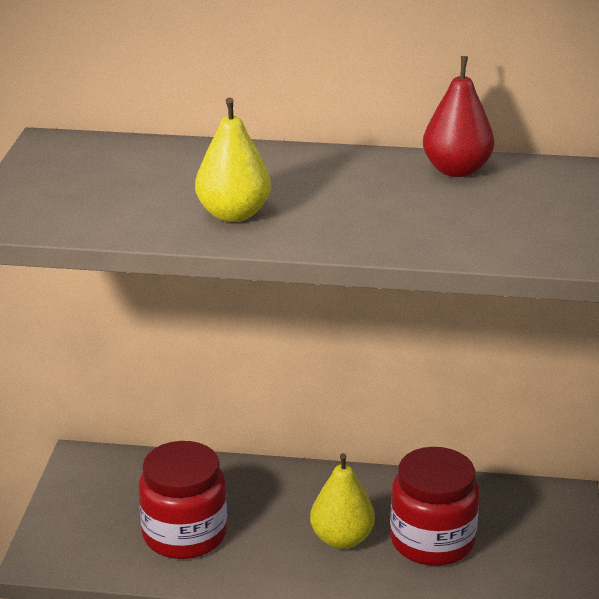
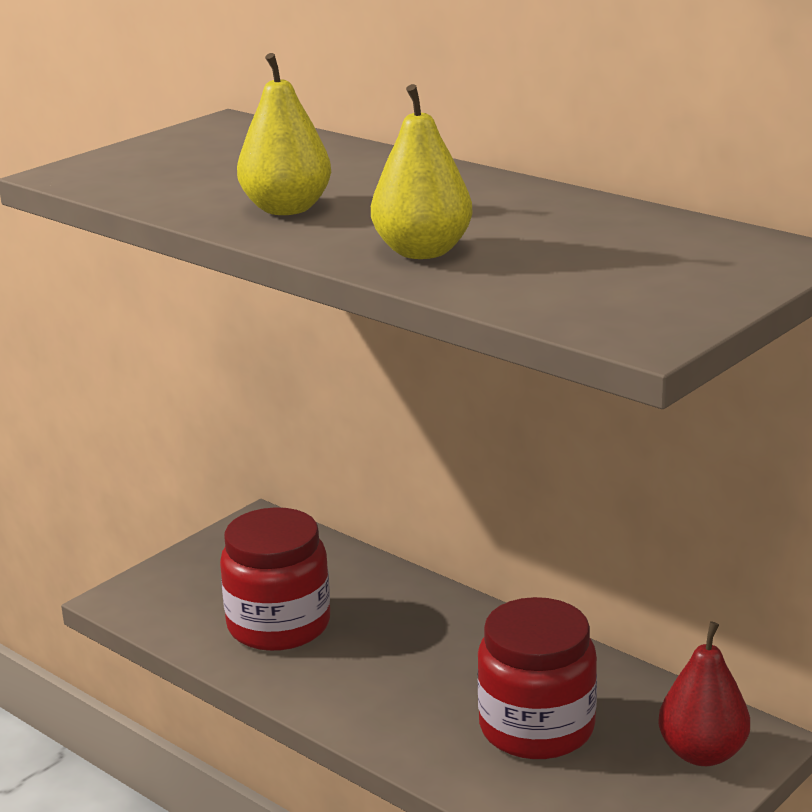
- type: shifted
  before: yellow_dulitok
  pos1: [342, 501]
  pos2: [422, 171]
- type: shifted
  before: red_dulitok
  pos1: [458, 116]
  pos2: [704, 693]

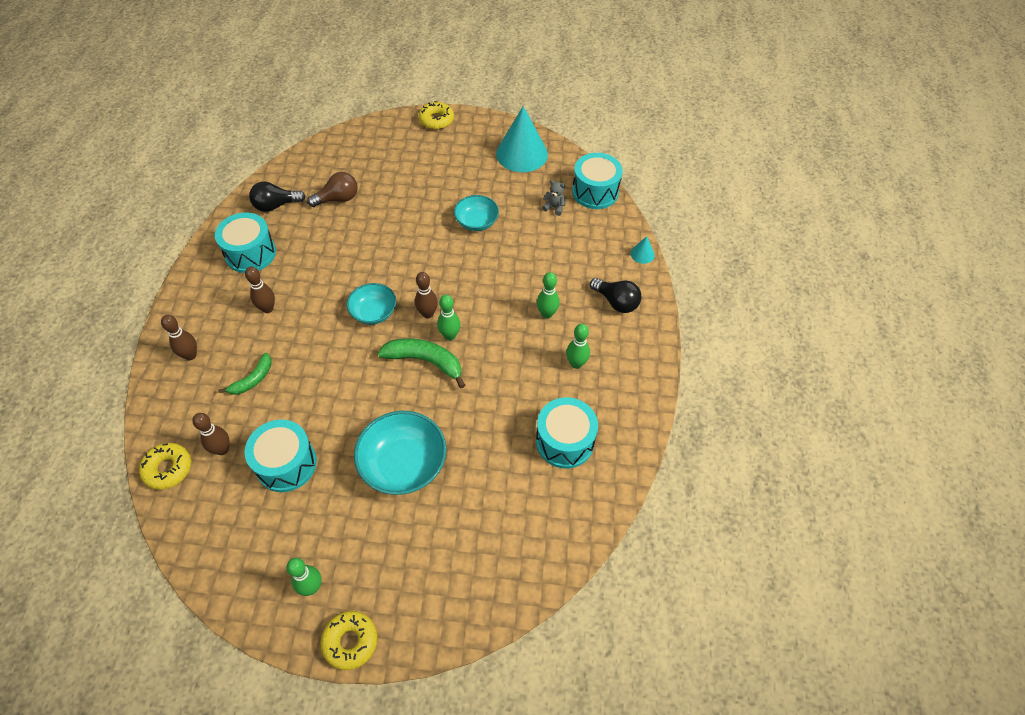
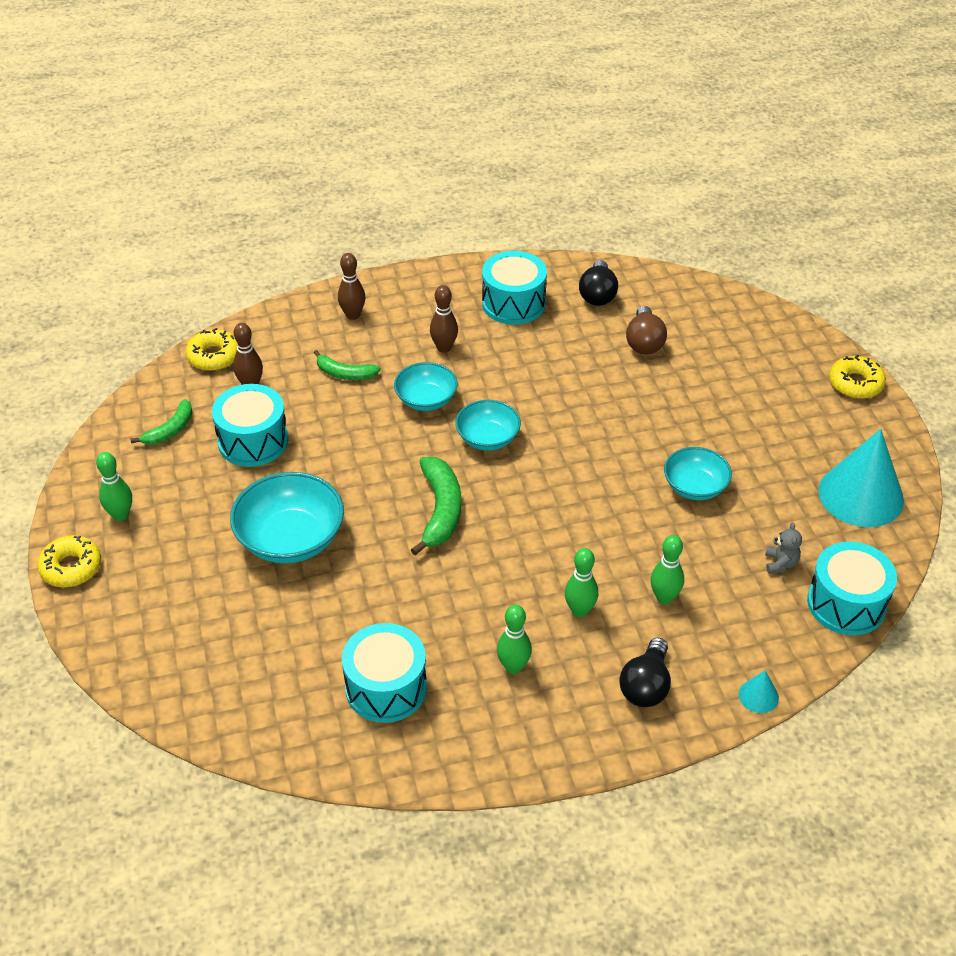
- type: gone
  before: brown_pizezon
  pos1: [426, 295]
- type: new
  after: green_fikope
  pos2: [161, 422]
- type: new
  after: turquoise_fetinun
  pos2: [426, 386]
- type: shifted
  before: green_pizezon
  pos1: [449, 318]
  pos2: [667, 569]
- type: rotated
  before: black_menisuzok
  pos1: [277, 197]
  pos2: [598, 283]
  turn: -135
- type: rotated
  before: brown_menisuzok
  pos1: [332, 189]
  pos2: [646, 330]
  turn: 45

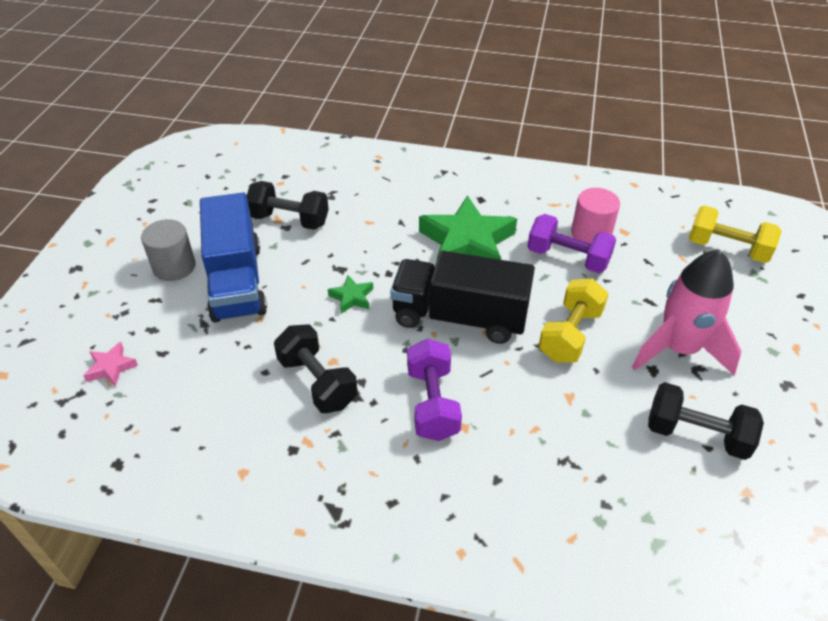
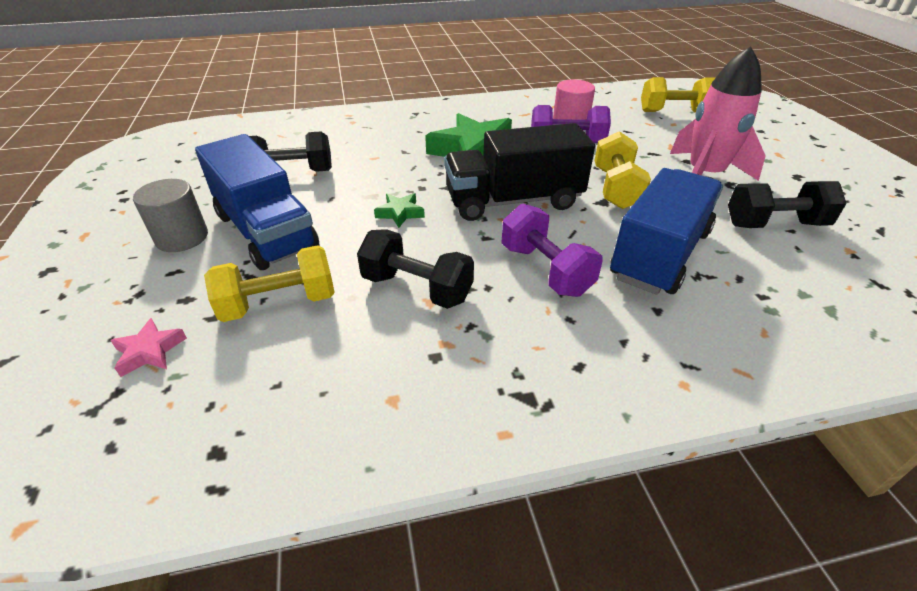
- type: new
  after: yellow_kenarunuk
  pos2: [269, 283]
- type: new
  after: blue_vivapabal
  pos2: [666, 231]

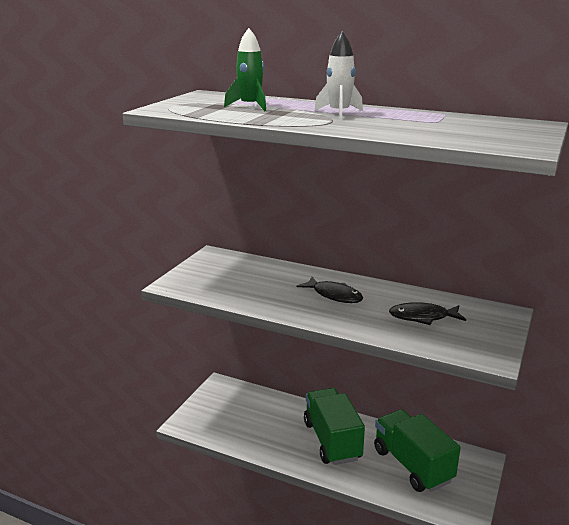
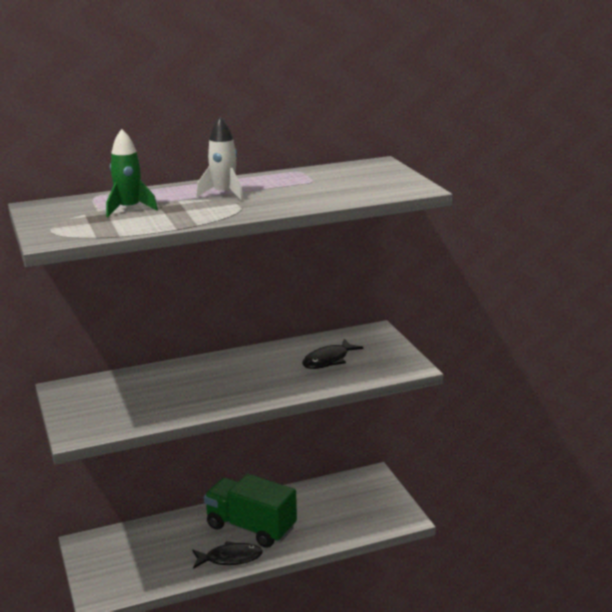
- type: gone
  before: green_vivapabal
  pos1: [417, 450]
- type: shifted
  before: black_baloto
  pos1: [330, 290]
  pos2: [227, 555]

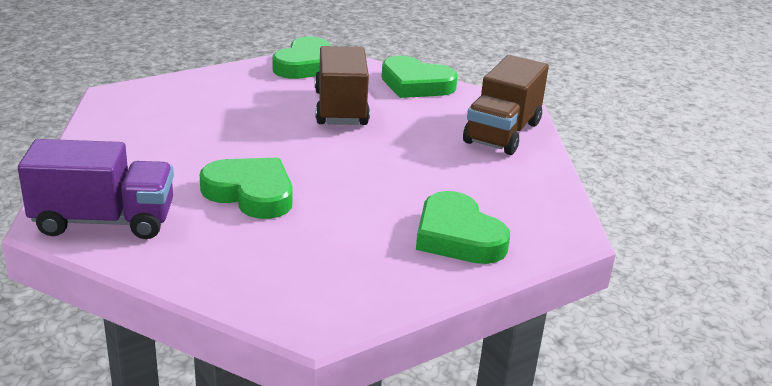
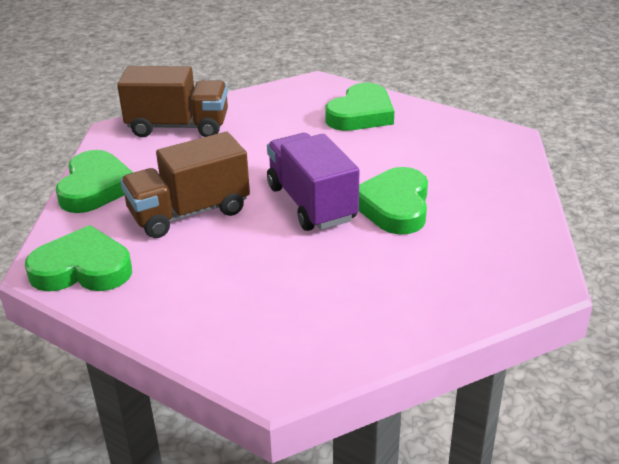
- type: shifted
  before: purple_vivapabal
  pos1: [96, 189]
  pos2: [313, 182]

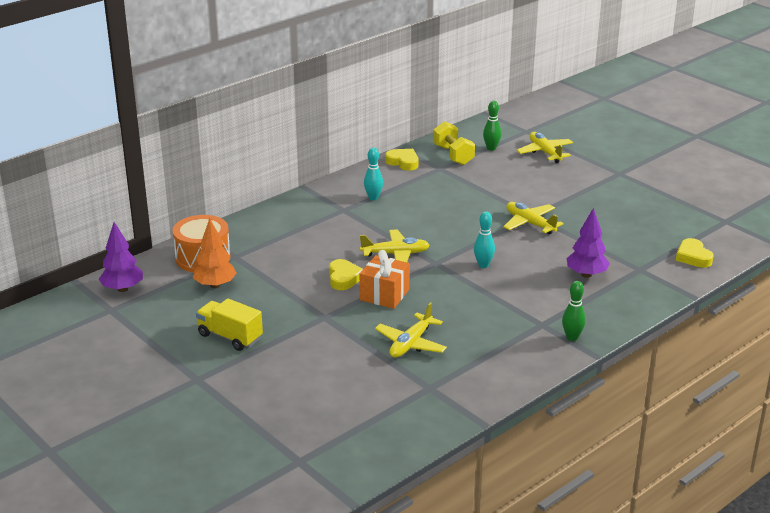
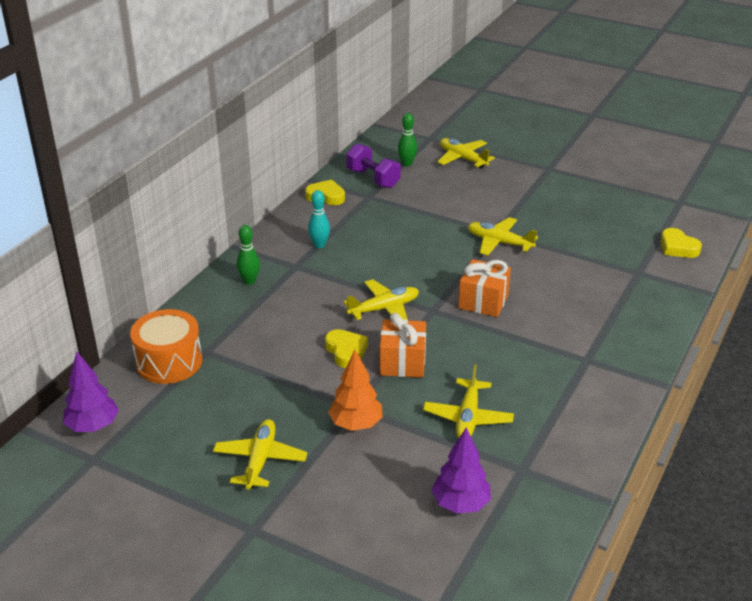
- type: shifted
  before: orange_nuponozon
  pos1: [214, 253]
  pos2: [355, 390]
- type: shifted
  before: green_pizezon
  pos1: [574, 311]
  pos2: [248, 255]
- type: shifted
  before: purple_nuponozon
  pos1: [588, 243]
  pos2: [461, 470]
- type: swapped
  before: yellow_vivapabal
  after: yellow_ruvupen
  pos1: [229, 324]
  pos2: [260, 454]
- type: swapped
  before: turquoise_pizezon
  after: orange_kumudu
  pos1: [484, 239]
  pos2: [484, 288]
- type: repainted
  before: yellow_kenarunuk
  after: purple_kenarunuk
  pos1: [454, 143]
  pos2: [373, 165]

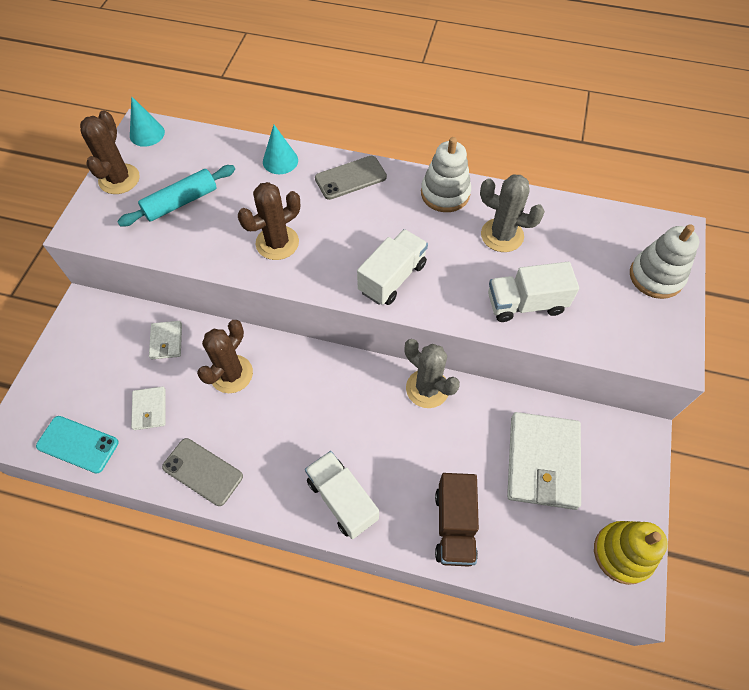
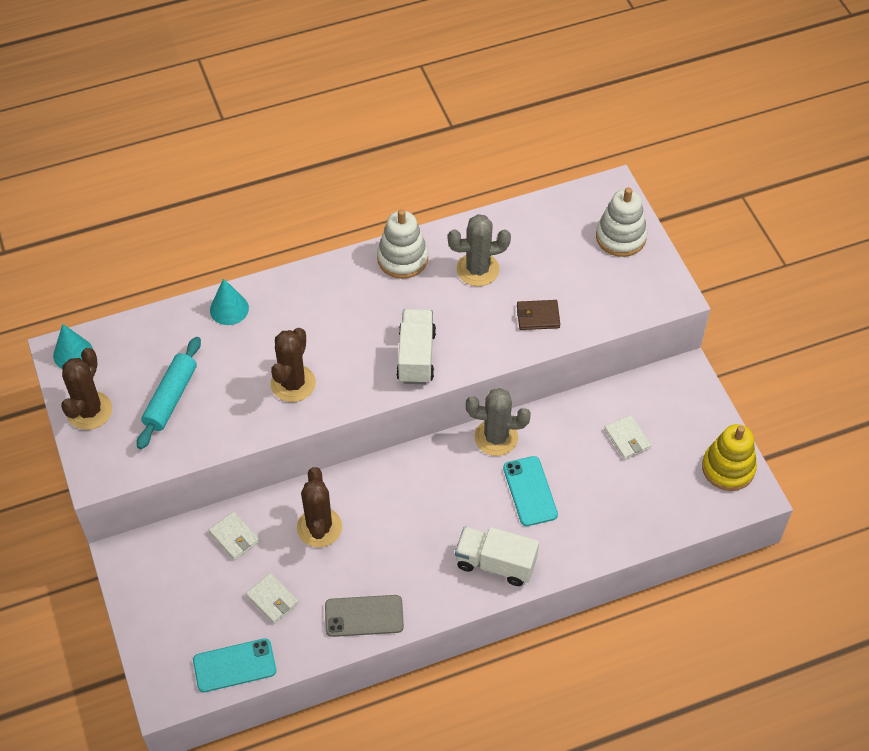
- type: gone
  before: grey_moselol
  pos1: [351, 178]
- type: gone
  before: brown_vivapabal
  pos1: [457, 520]
- type: new
  after: turquoise_moselol
  pos2: [530, 491]
- type: swapped
  before: white_vivapabal
  after: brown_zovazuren
  pos1: [533, 292]
  pos2: [538, 315]
- type: rotated
  before: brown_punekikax
  pos1: [110, 152]
  pos2: [86, 389]
  turn: 45
- type: scaled
  before: white_zovazuren
  pos1: [544, 461]
  pos2: [627, 437]
  scale: 0.48

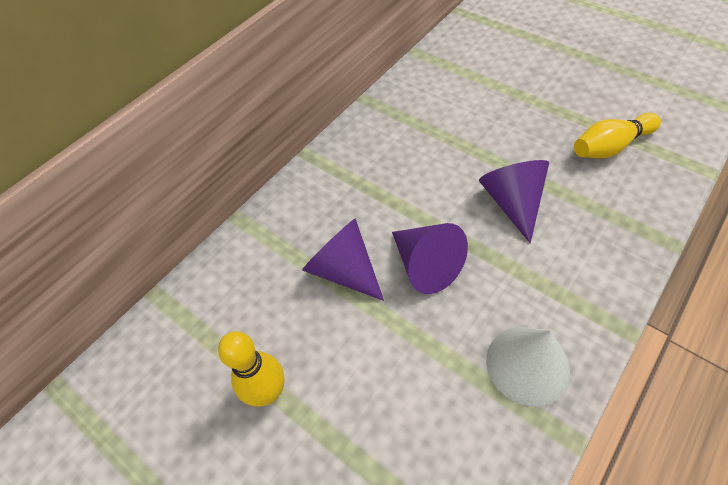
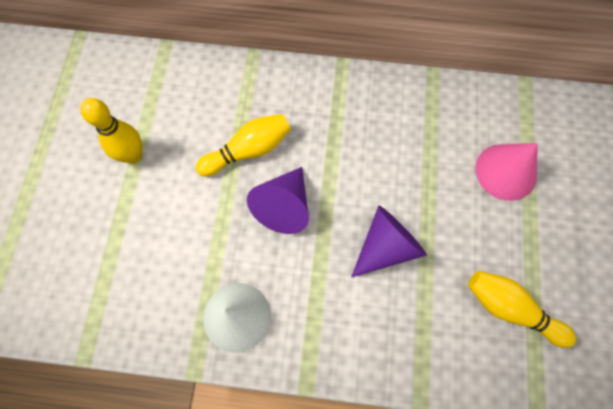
- type: new
  after: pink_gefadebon
  pos2: [506, 172]
- type: swapped
  before: purple_gefadebon
  after: yellow_pizezon
  pos1: [343, 259]
  pos2: [243, 145]

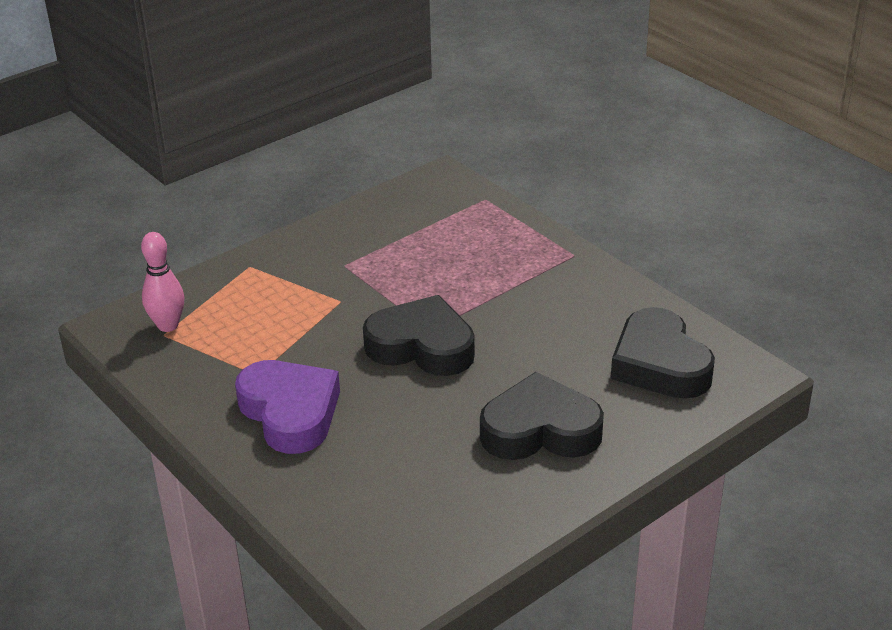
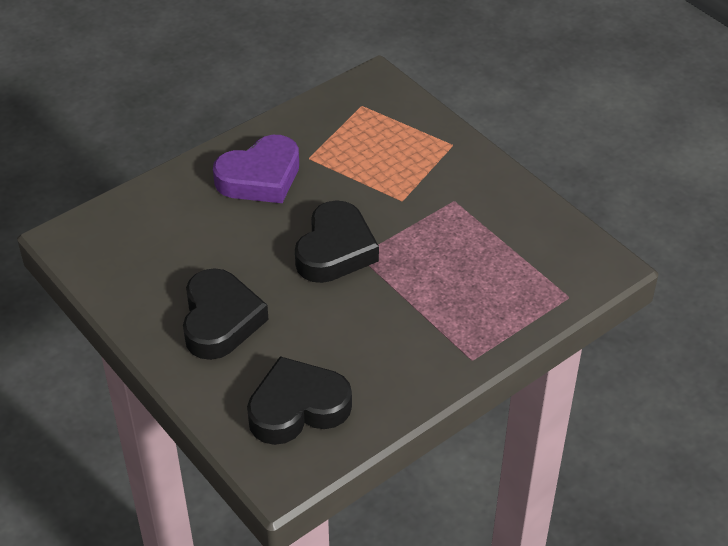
- type: gone
  before: pink_pizezon
  pos1: [162, 282]

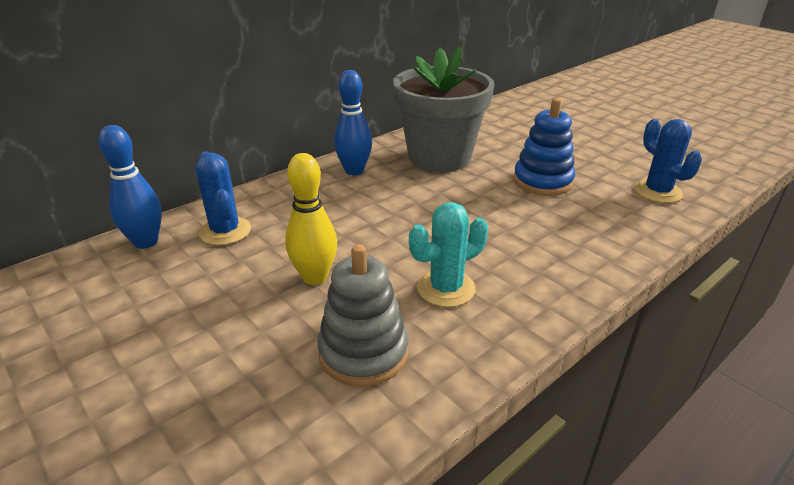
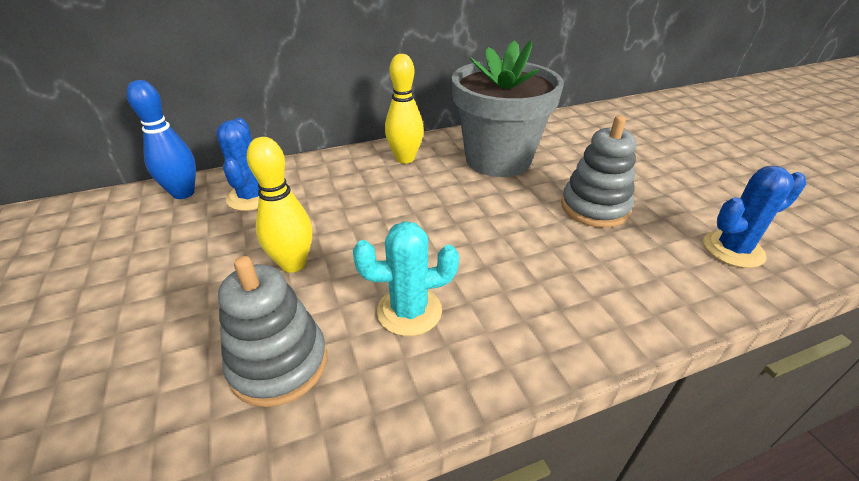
- type: repainted
  before: blue_pizezon
  after: yellow_pizezon
  pos1: [353, 122]
  pos2: [404, 108]
- type: repainted
  before: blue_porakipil
  after: grey_porakipil
  pos1: [544, 147]
  pos2: [598, 171]
- type: rotated
  before: blue_punekikax
  pos1: [668, 161]
  pos2: [754, 217]
  turn: 75

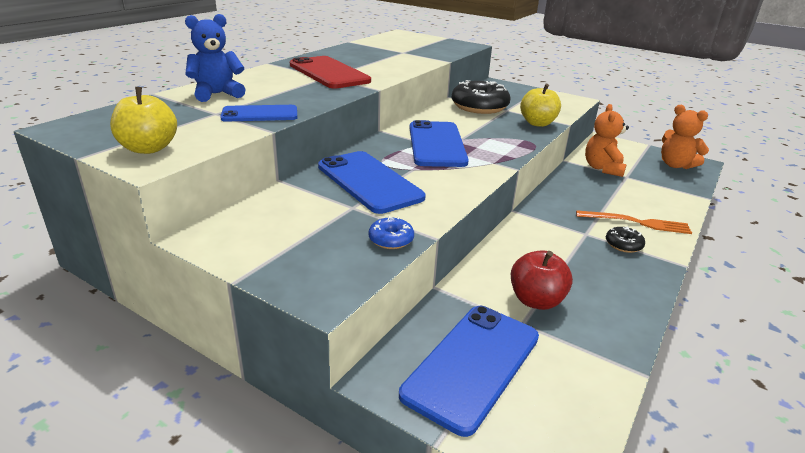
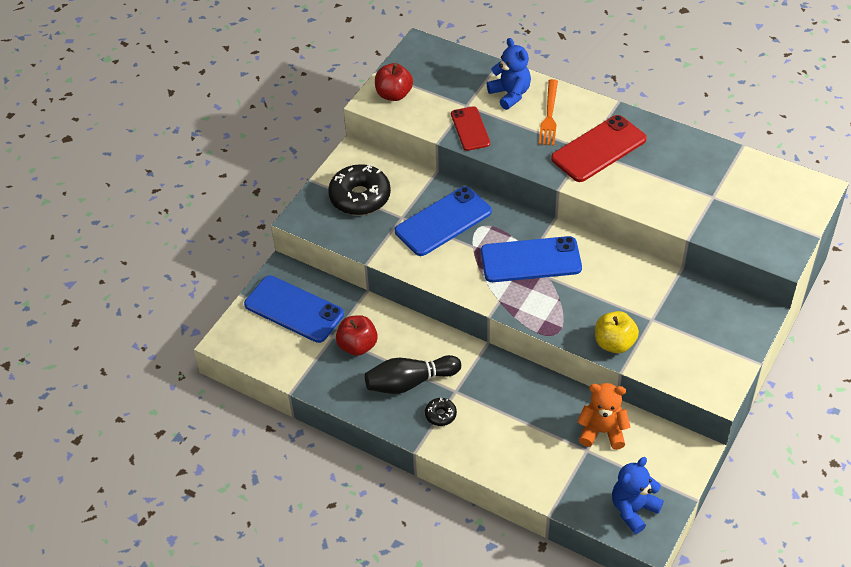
- type: gone
  before: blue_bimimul
  pos1: [391, 232]
- type: new
  after: black_pizezon
  pos2: [413, 374]
- type: shifted
  before: black_bimimul
  pos1: [481, 97]
  pos2: [359, 189]
- type: shifted
  before: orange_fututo
  pos1: [634, 222]
  pos2: [548, 112]
- type: repainted
  before: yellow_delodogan
  after: red_delodogan
  pos1: [143, 120]
  pos2: [394, 82]
- type: repainted
  before: blue_moselol
  after: red_moselol
  pos1: [258, 113]
  pos2: [470, 128]
- type: repainted
  before: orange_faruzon
  after: blue_faruzon
  pos1: [685, 137]
  pos2: [638, 495]

